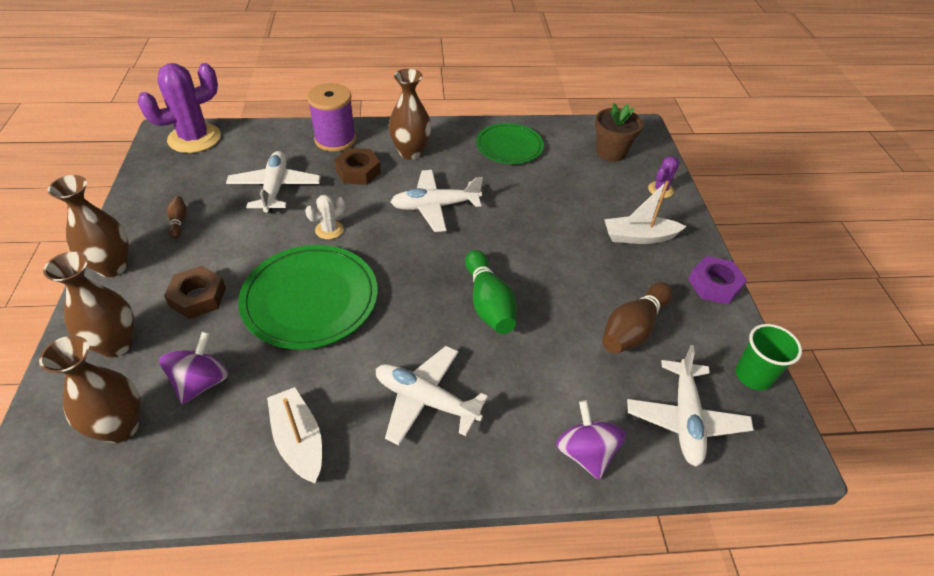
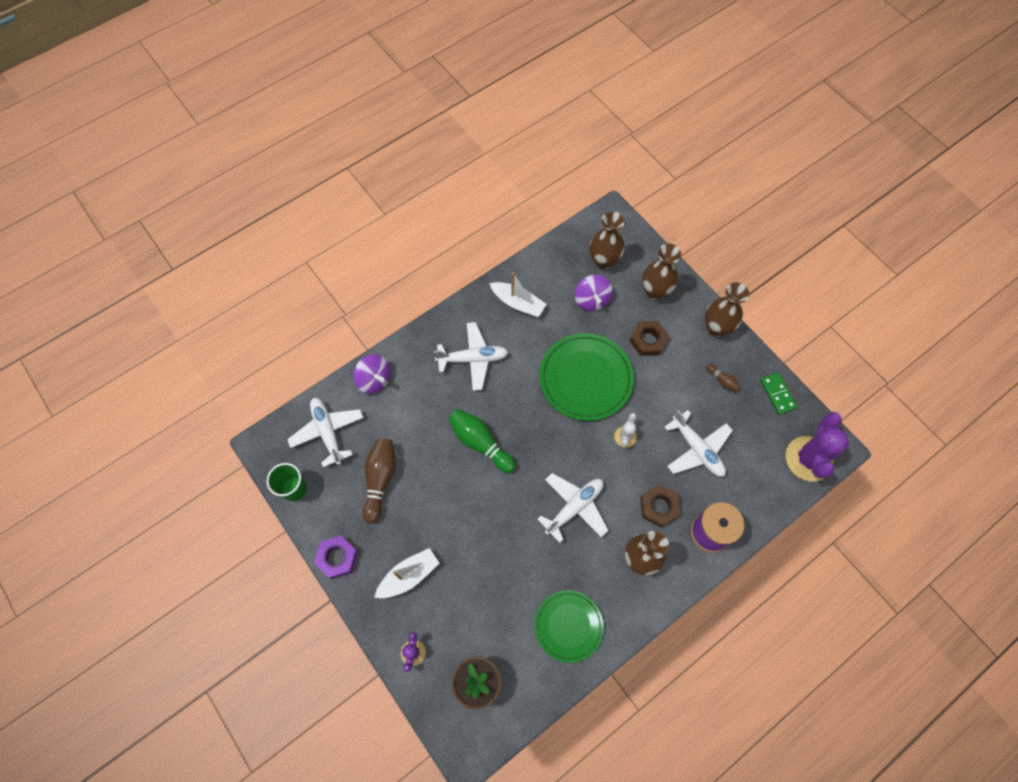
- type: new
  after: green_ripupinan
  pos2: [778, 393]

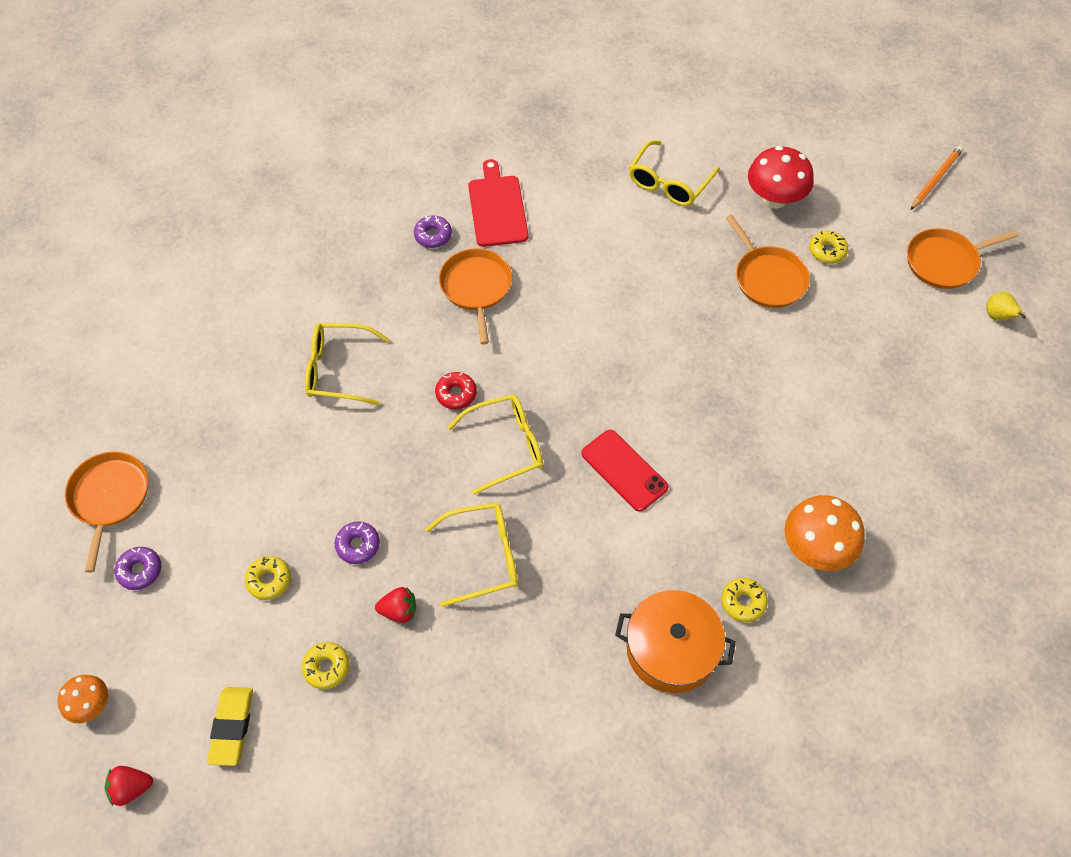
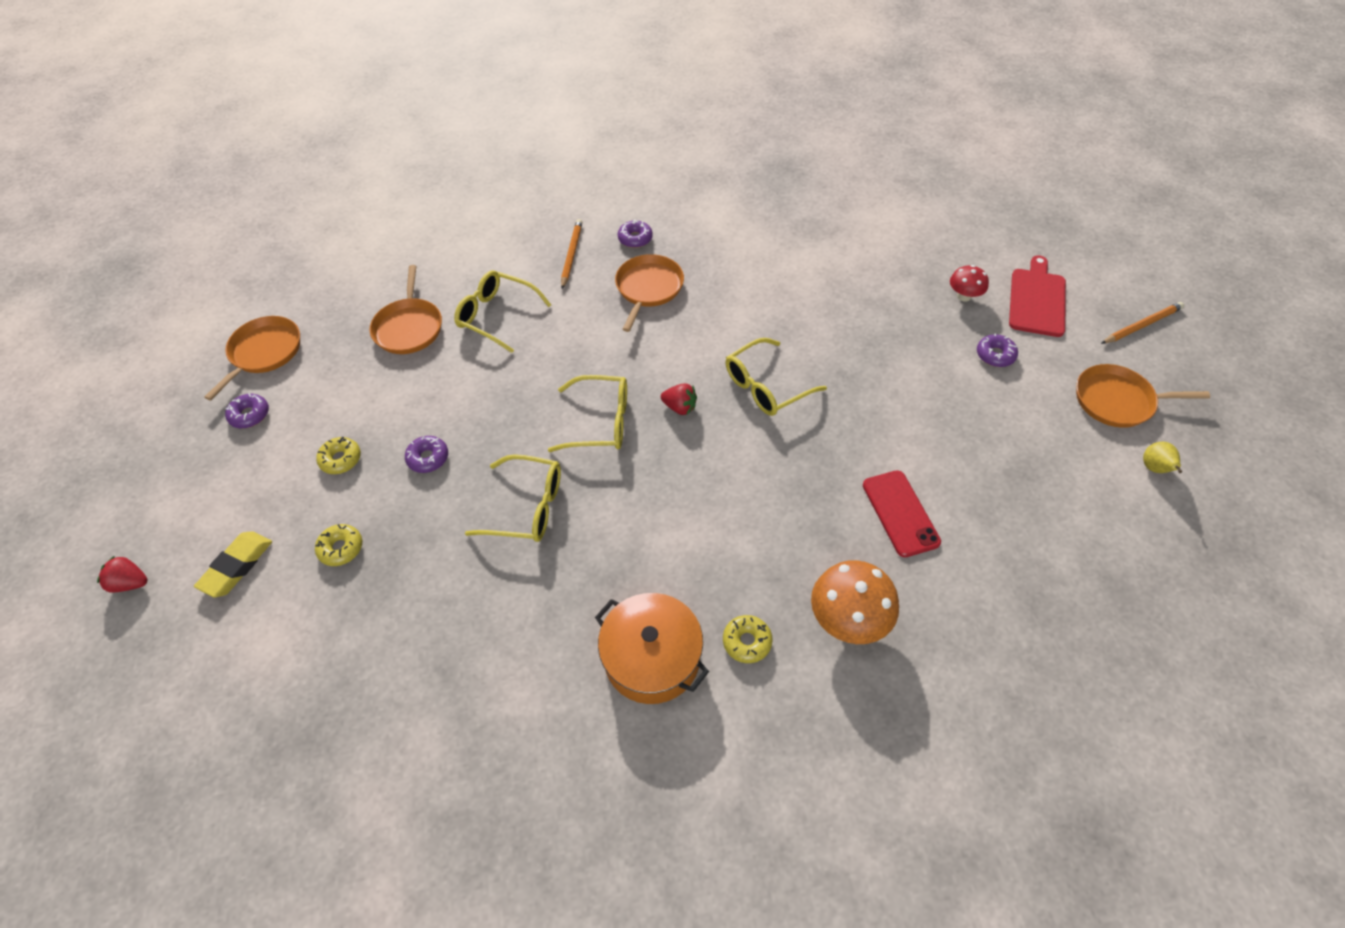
- type: gone
  before: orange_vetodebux
  pos1: [83, 699]
- type: gone
  before: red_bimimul
  pos1: [456, 390]
- type: new
  after: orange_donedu
  pos2: [572, 254]
- type: shifted
  before: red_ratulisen
  pos1: [395, 605]
  pos2: [679, 399]
- type: shifted
  before: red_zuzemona
  pos1: [498, 203]
  pos2: [1037, 296]
- type: shifted
  before: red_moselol
  pos1: [625, 471]
  pos2: [902, 514]
- type: shifted
  before: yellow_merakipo
  pos1: [674, 173]
  pos2: [776, 377]
- type: shifted
  before: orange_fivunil
  pos1: [768, 261]
  pos2: [406, 309]
- type: repainted
  before: yellow_bimimul
  after: purple_bimimul
  pos1: [828, 247]
  pos2: [997, 350]
- type: scaled
  before: red_vetodebux
  pos1: [781, 177]
  pos2: [969, 283]
  scale: 0.58

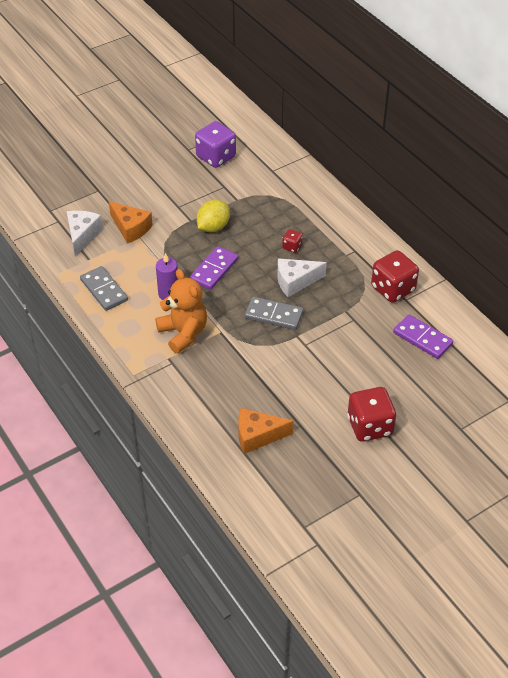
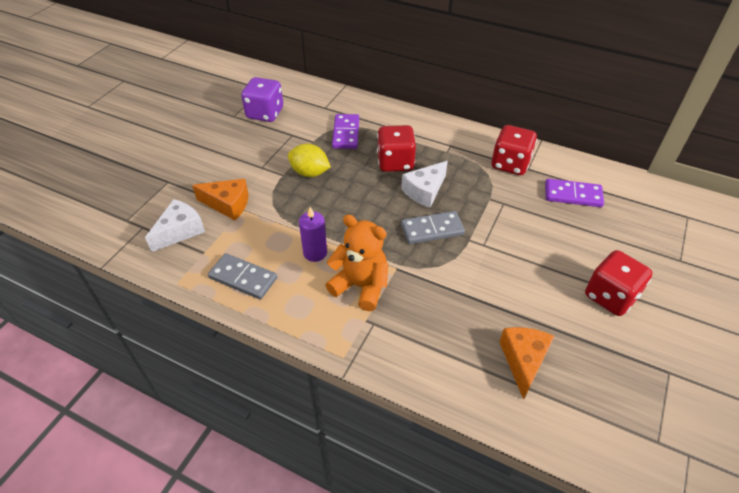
- type: shifted
  before: purple_ripupinan
  pos1: [214, 268]
  pos2: [345, 131]
- type: rotated
  before: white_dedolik
  pos1: [85, 233]
  pos2: [175, 225]
  turn: 60
- type: rotated
  before: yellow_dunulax
  pos1: [213, 216]
  pos2: [309, 160]
  turn: -75
- type: rotated
  before: orange_dedolik
  pos1: [266, 431]
  pos2: [526, 363]
  turn: 135
- type: scaled
  before: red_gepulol
  pos1: [292, 241]
  pos2: [396, 148]
  scale: 2.07

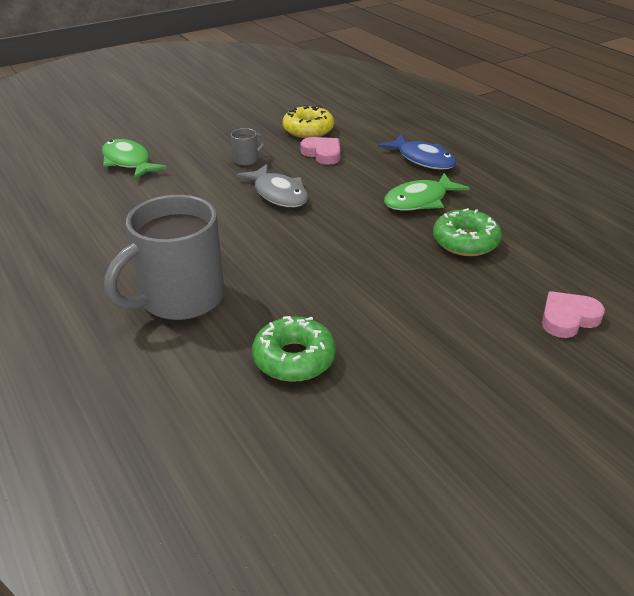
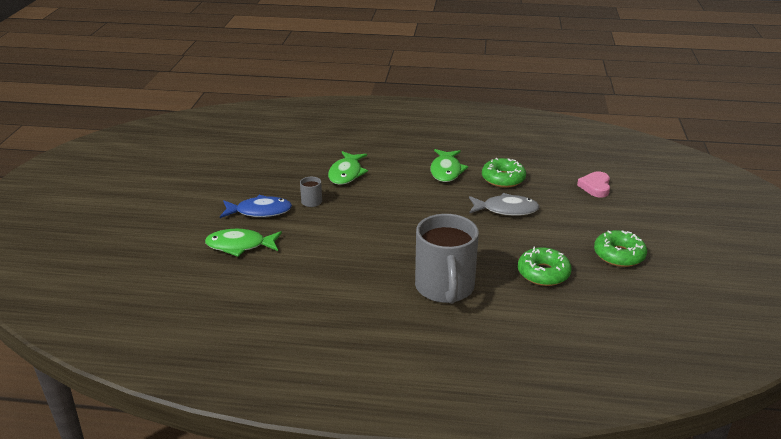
- type: gone
  before: yellow_bimimul
  pos1: [308, 121]
- type: new
  after: green_bimimul
  pos2: [620, 248]
- type: shifted
  before: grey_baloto
  pos1: [272, 185]
  pos2: [504, 204]
- type: shifted
  before: blue_baloto
  pos1: [417, 152]
  pos2: [256, 206]
- type: swapped
  before: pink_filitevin
  after: green_baloto
  pos1: [320, 151]
  pos2: [348, 168]

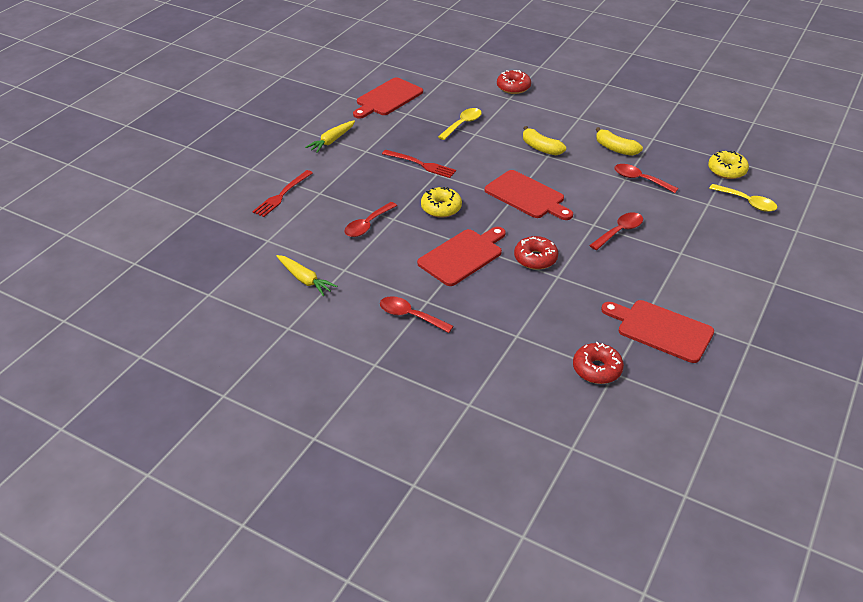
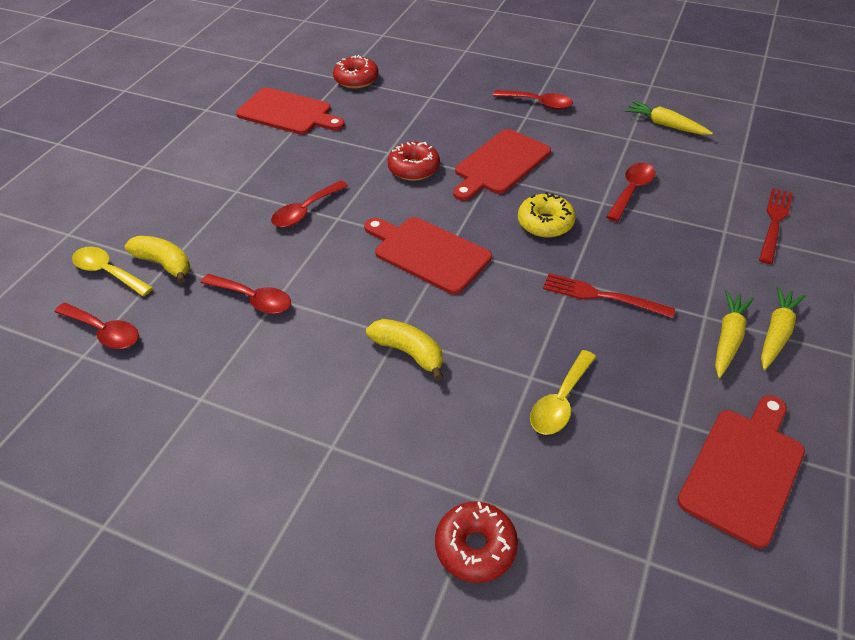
- type: new
  after: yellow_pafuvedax
  pos2: [734, 334]
- type: shifted
  before: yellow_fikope
  pos1: [619, 141]
  pos2: [157, 260]
- type: swapped
  before: yellow_bimimul
  after: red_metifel
  pos1: [728, 165]
  pos2: [97, 326]

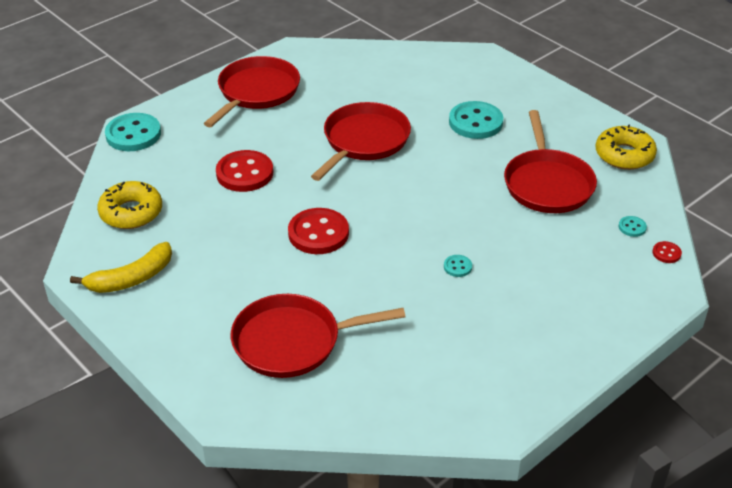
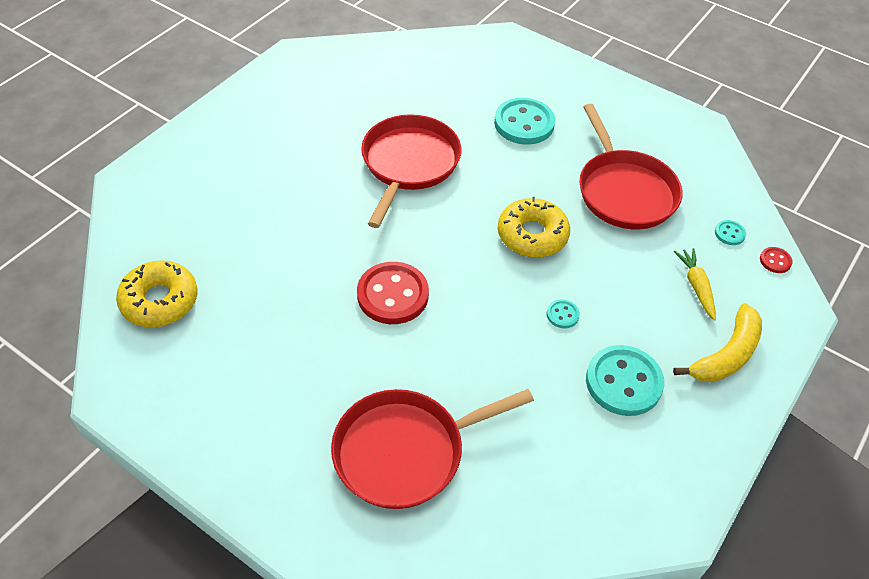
- type: gone
  before: red_fivunil
  pos1: [252, 91]
- type: gone
  before: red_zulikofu
  pos1: [244, 171]
- type: new
  after: yellow_pafuvedax
  pos2: [695, 284]
- type: shifted
  before: yellow_fikope
  pos1: [121, 267]
  pos2: [717, 342]
- type: shifted
  before: turquoise_zulikofu
  pos1: [133, 132]
  pos2: [625, 380]
- type: shifted
  before: yellow_bimimul
  pos1: [626, 147]
  pos2: [534, 227]

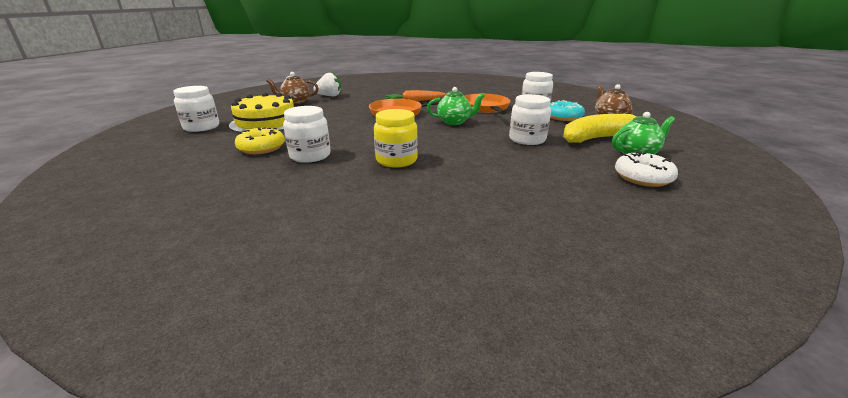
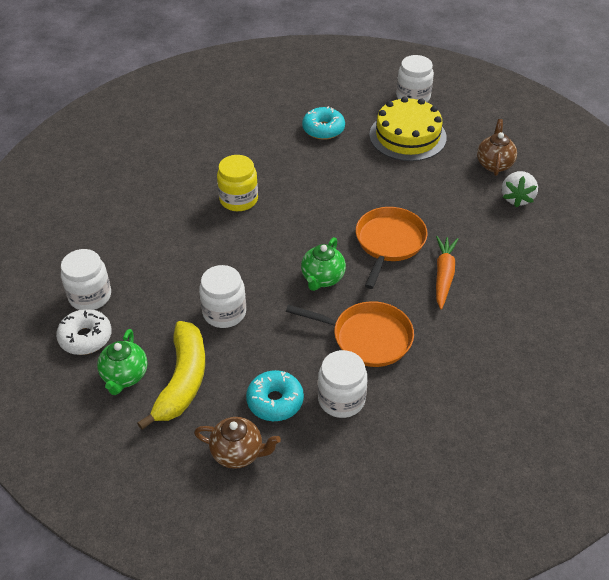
- type: shifted
  before: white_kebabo
  pos1: [307, 134]
  pos2: [86, 279]
- type: repainted
  before: yellow_bimimul
  after: turquoise_bimimul
  pos1: [260, 140]
  pos2: [323, 123]

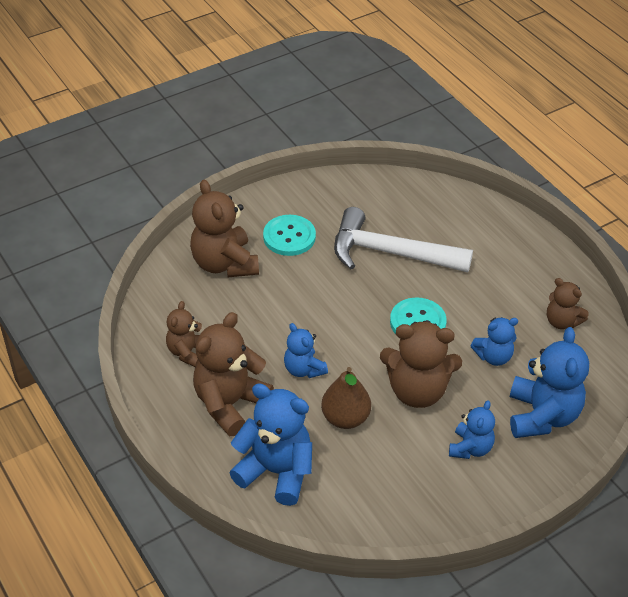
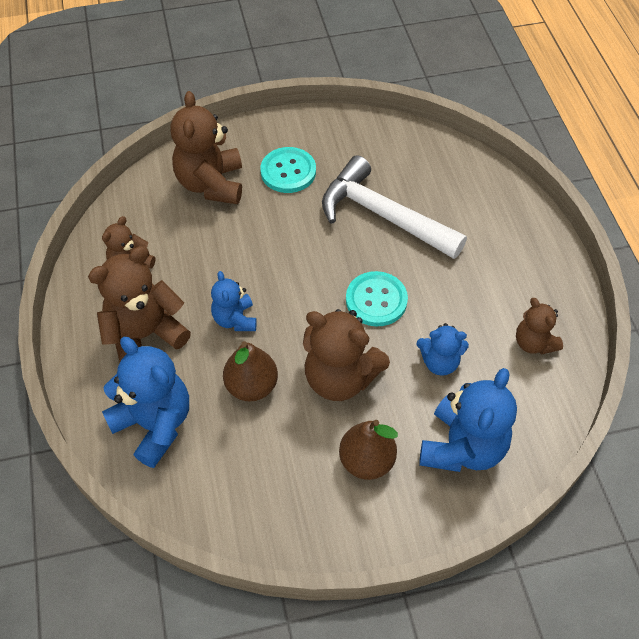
- type: swapped
  before: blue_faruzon
  after: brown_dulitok
  pos1: [472, 429]
  pos2: [368, 450]

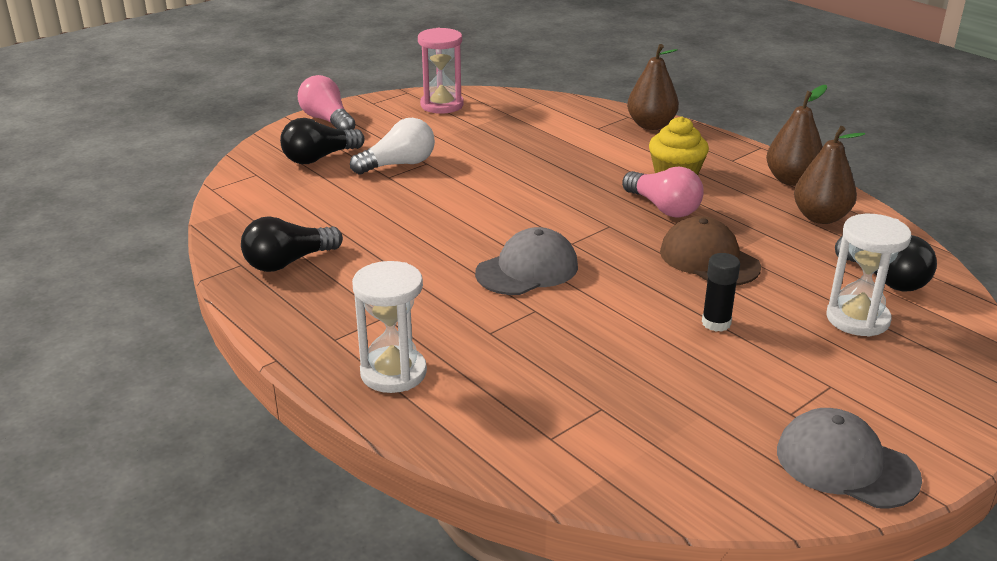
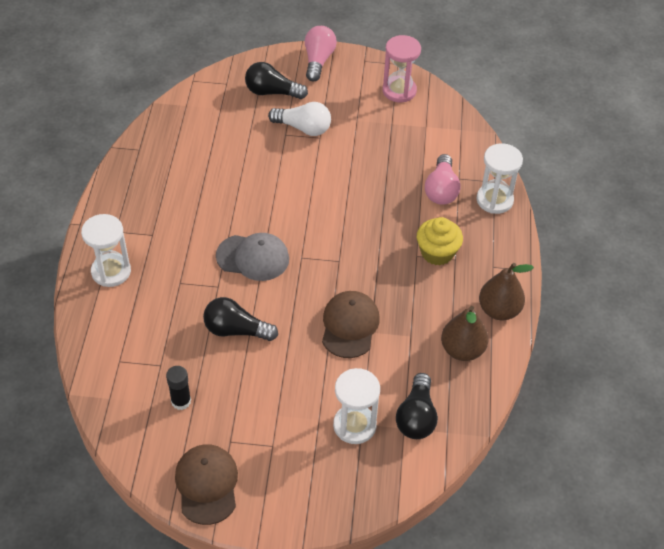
- type: shifted
  before: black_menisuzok
  pos1: [292, 244]
  pos2: [240, 319]
- type: shifted
  before: pink_menisuzok
  pos1: [663, 192]
  pos2: [443, 179]
- type: shifted
  before: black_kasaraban
  pos1: [721, 292]
  pos2: [178, 388]
- type: swapped
  before: brown_dulitok
  after: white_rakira
  pos1: [653, 87]
  pos2: [499, 178]
- type: repainted
  before: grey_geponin
  after: brown_geponin
  pos1: [849, 458]
  pos2: [206, 484]

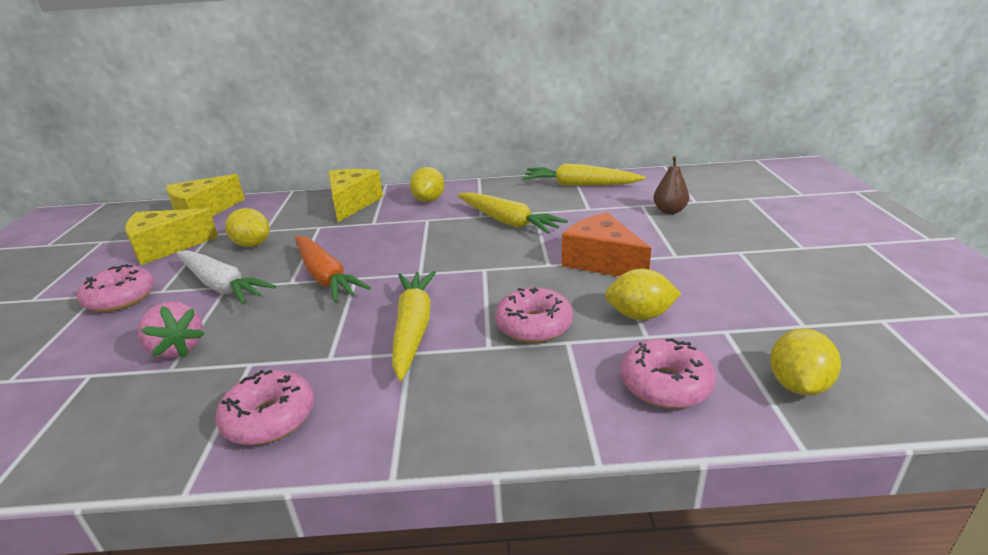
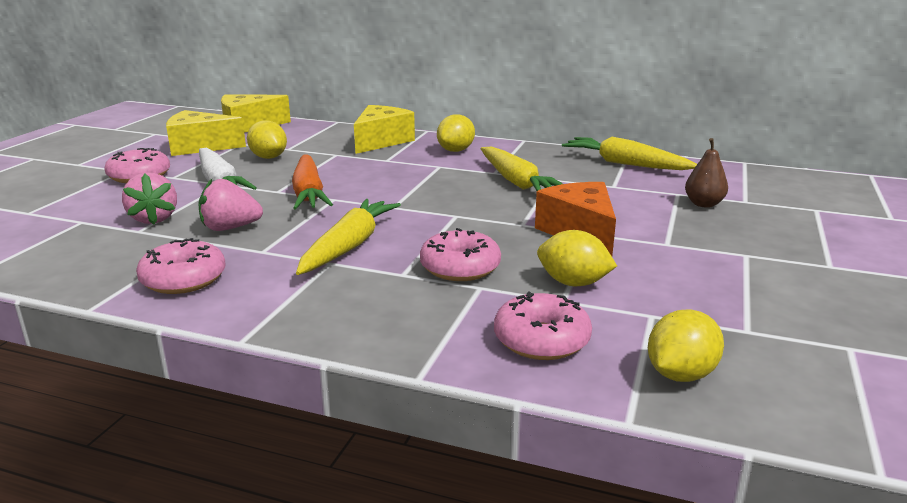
- type: new
  after: pink_ratulisen
  pos2: [230, 205]

